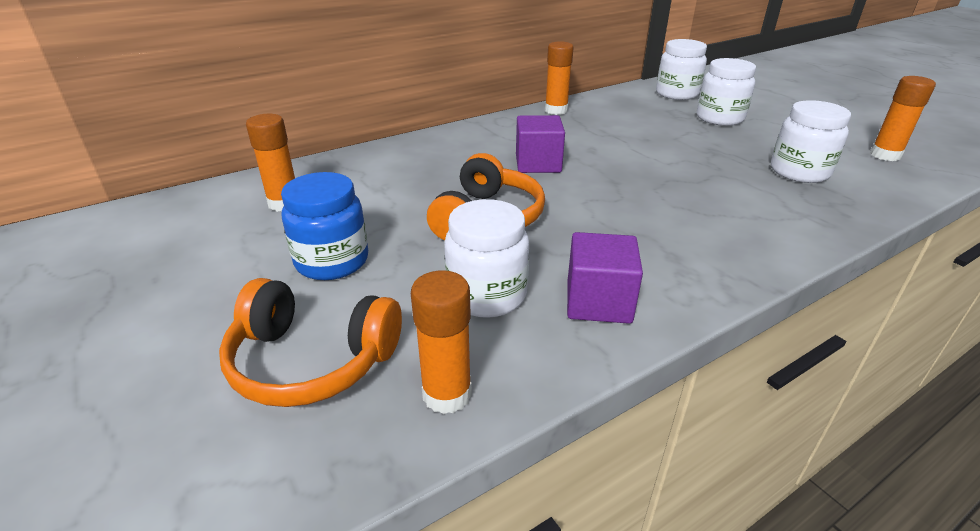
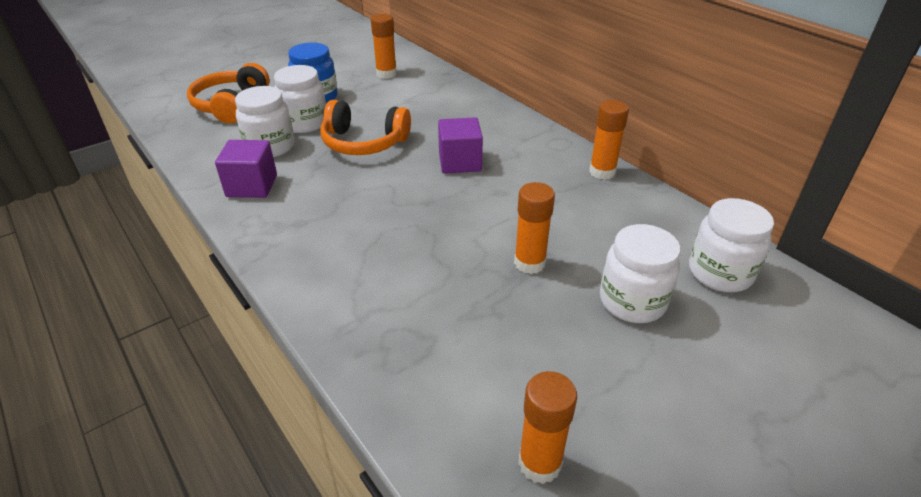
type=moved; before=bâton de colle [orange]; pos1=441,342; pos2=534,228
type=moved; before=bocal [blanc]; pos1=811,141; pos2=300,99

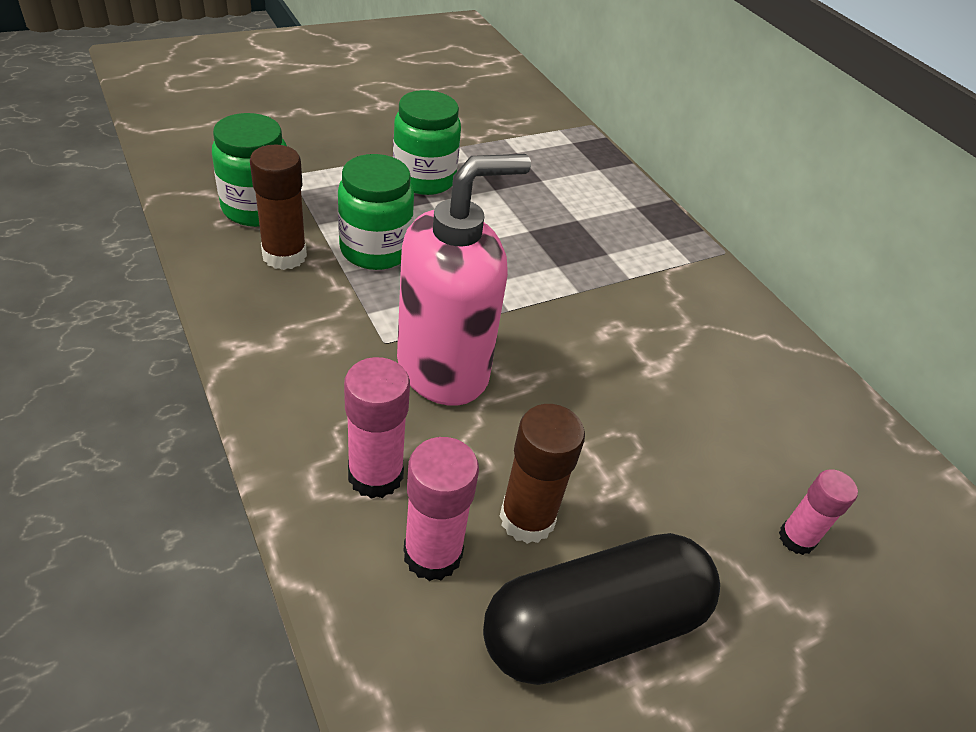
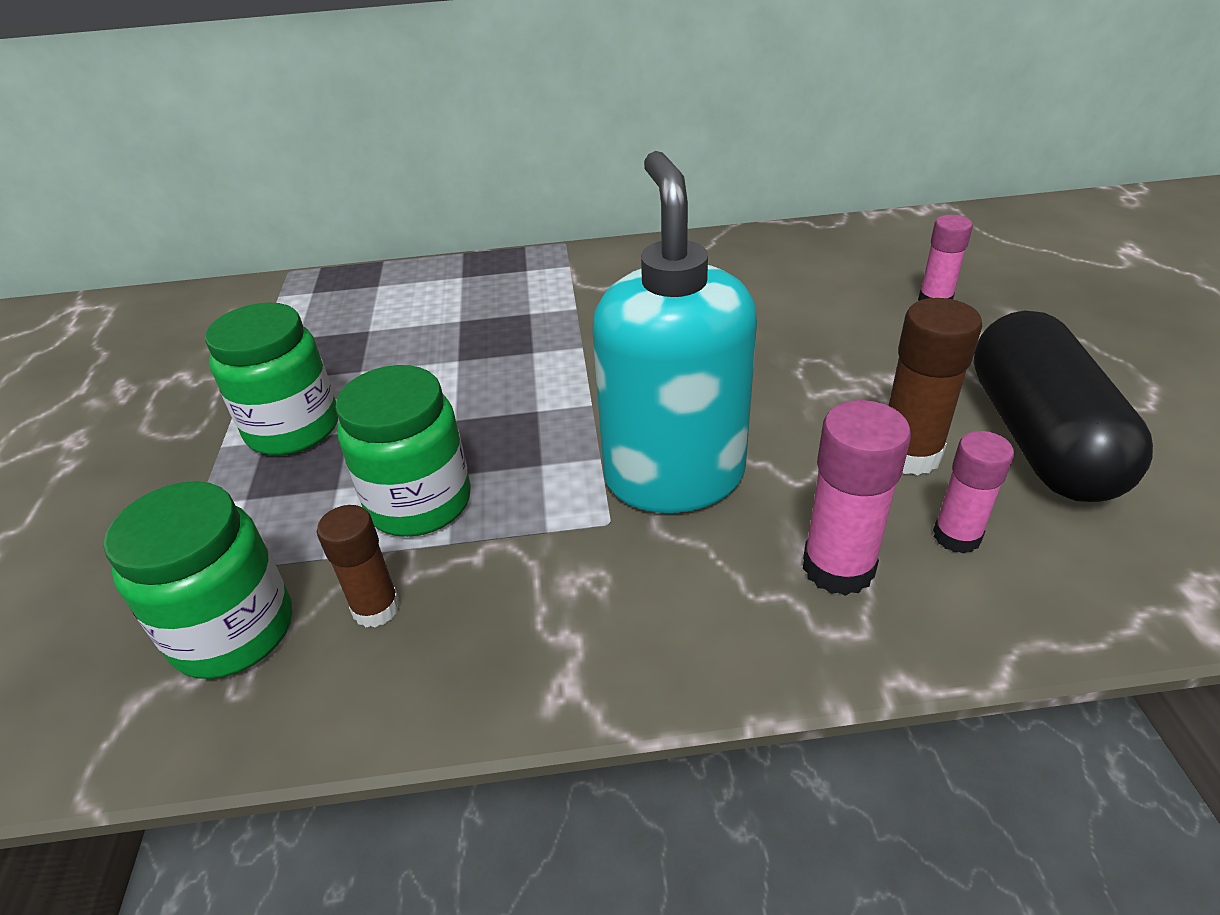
type=resized; before=bâton de colle [marron]; pos1=278,207; pos2=358,566; scale=0.66
type=recoloured; before=distributeur de savon [rose]; after=distributeur de savon [turquoise]; pos1=464,280; pos2=675,332
type=resized; before=bâton de colle [rose]; pos1=441,509; pos2=973,492; scale=0.66

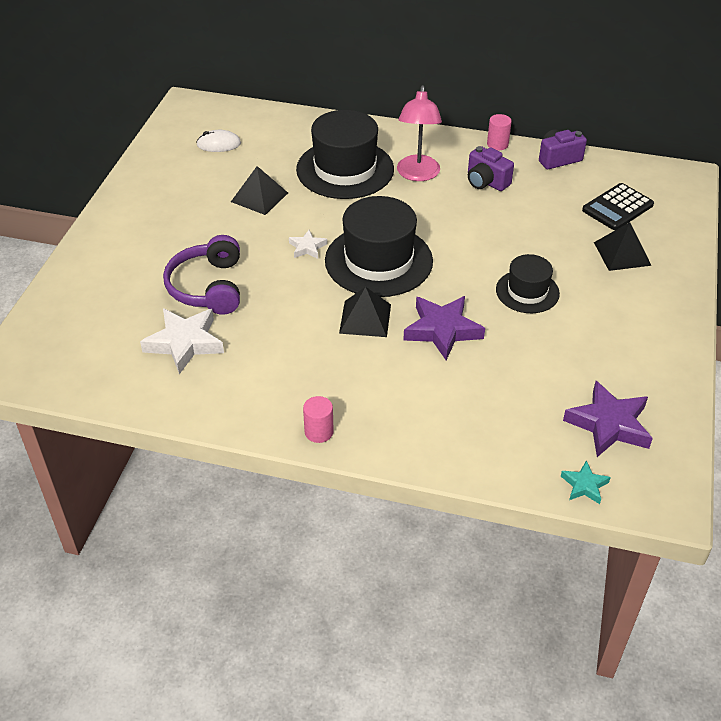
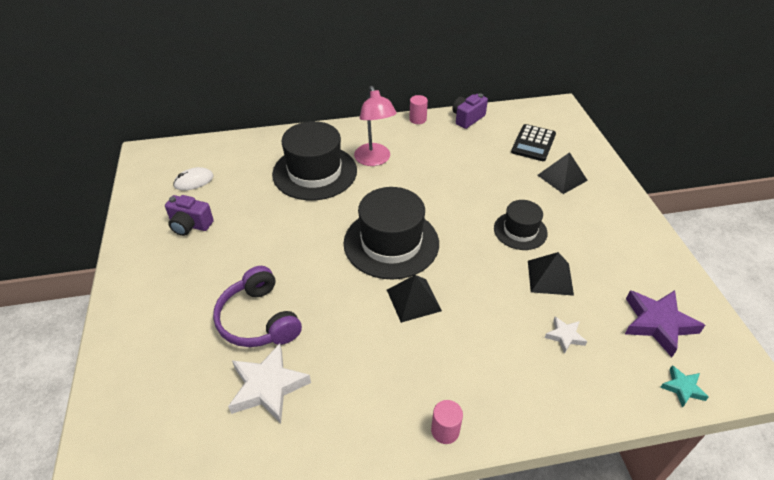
type=moved; before=pyramide [noir]; pos1=259,190; pos2=551,274
type=moved; before=étoile [blanc]; pos1=308,244; pos2=566,335
type=removed; before=étoile [violet]; pos1=444,328
type=moved; before=appareil photo [violet]; pos1=491,168; pos2=189,215

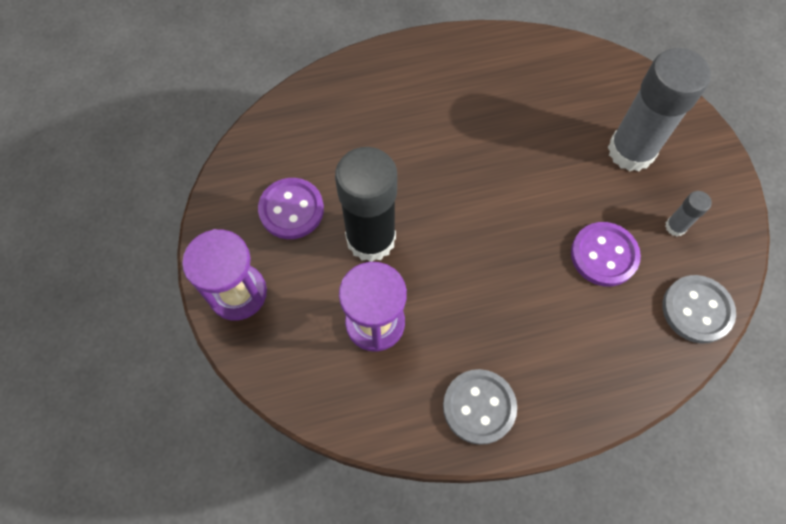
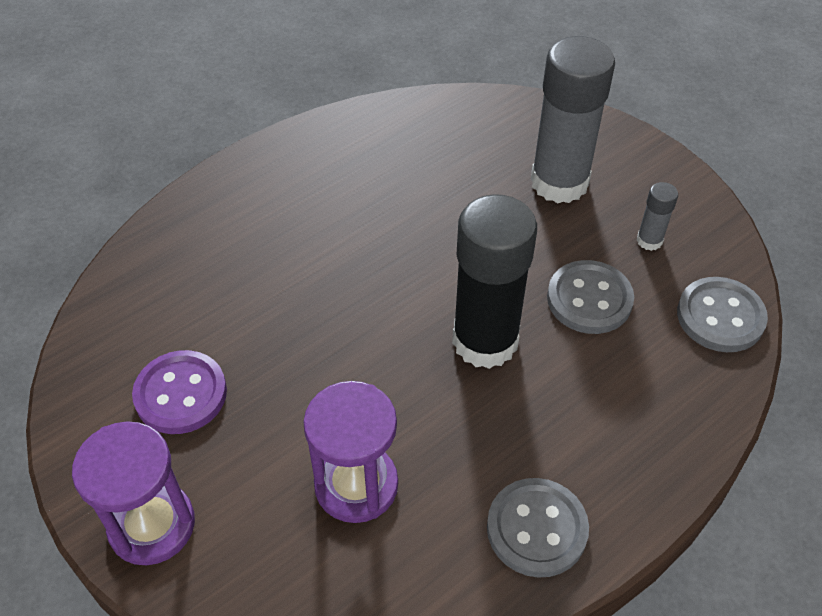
type=moved; before=bâton de colle [noir]; pos1=366,204; pos2=494,281
type=recoloured; before=bouton [violet]; after=bouton [gris]; pos1=606,254; pos2=590,297

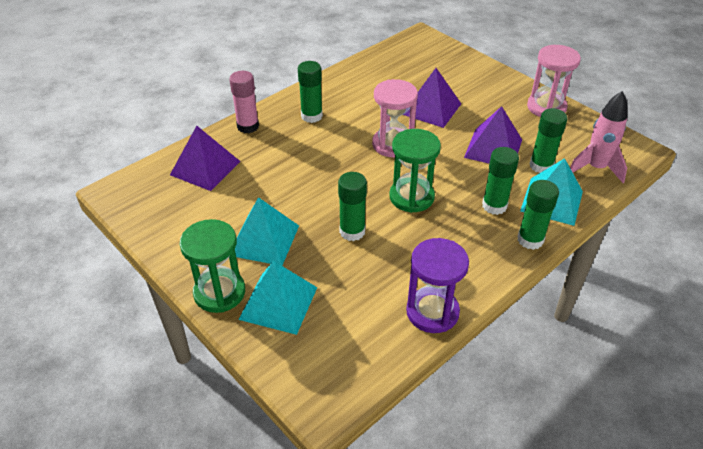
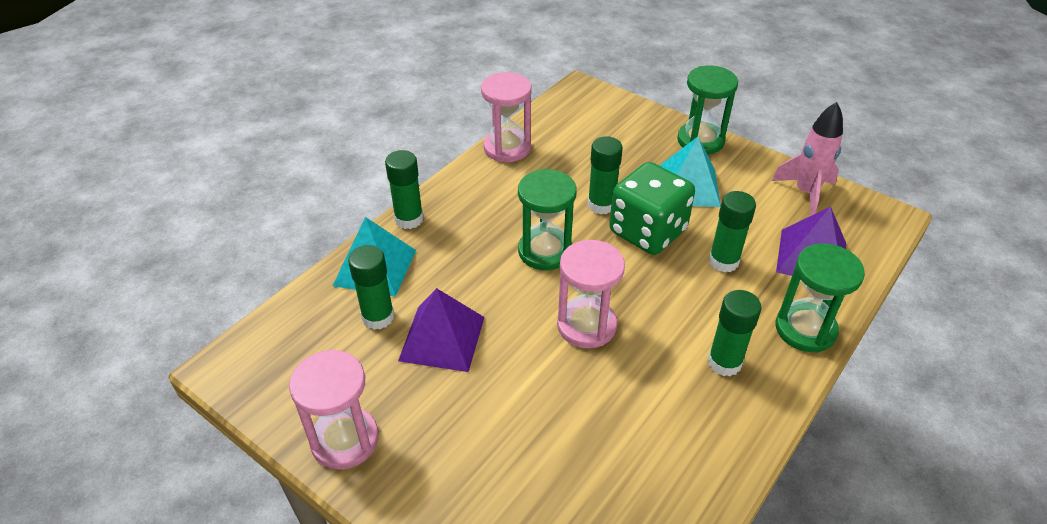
type=replaced; before=bâton de colle [rose]; after=sablier [vert]; pos1=244,102; pos2=820,297
type=removed; before=pyramide [turquoise]; pos1=277,298
type=removed; before=pyramide [violet]; pos1=432,98
type=recoloured; before=sablier [violet]; after=sablier [rose]; pos1=437,285; pos2=506,117
type=moved; before=bâton de colle [vert]; pos1=500,181; pos2=732,232
type=moved; before=fusée [rose]; pos1=599,137; pos2=807,159
type=added; after=dé [vert]; pos2=652,208

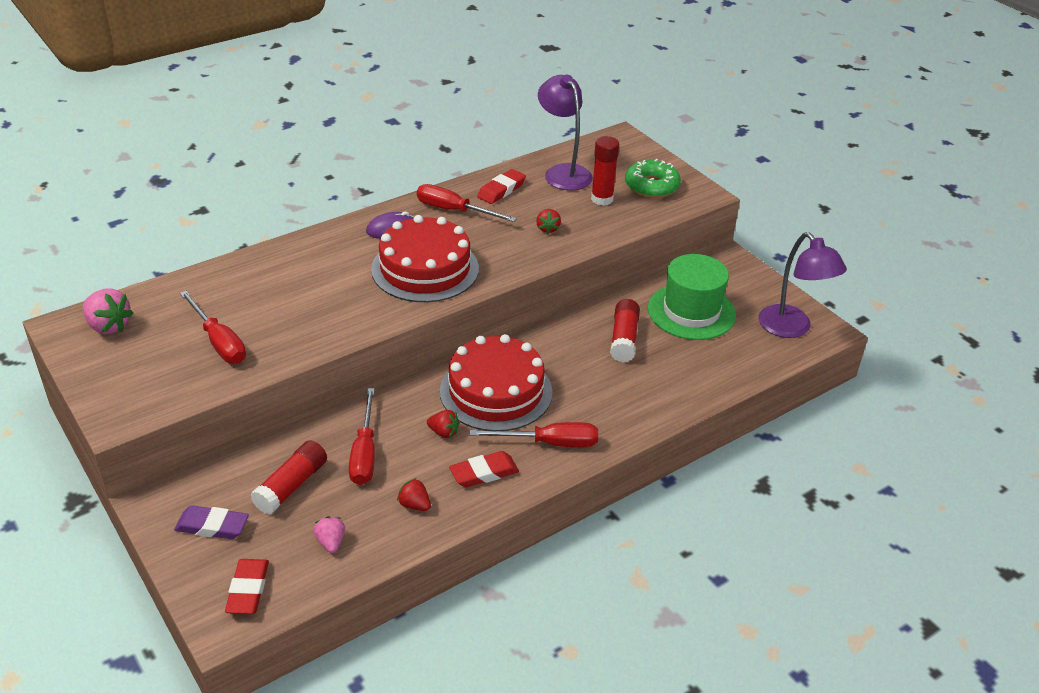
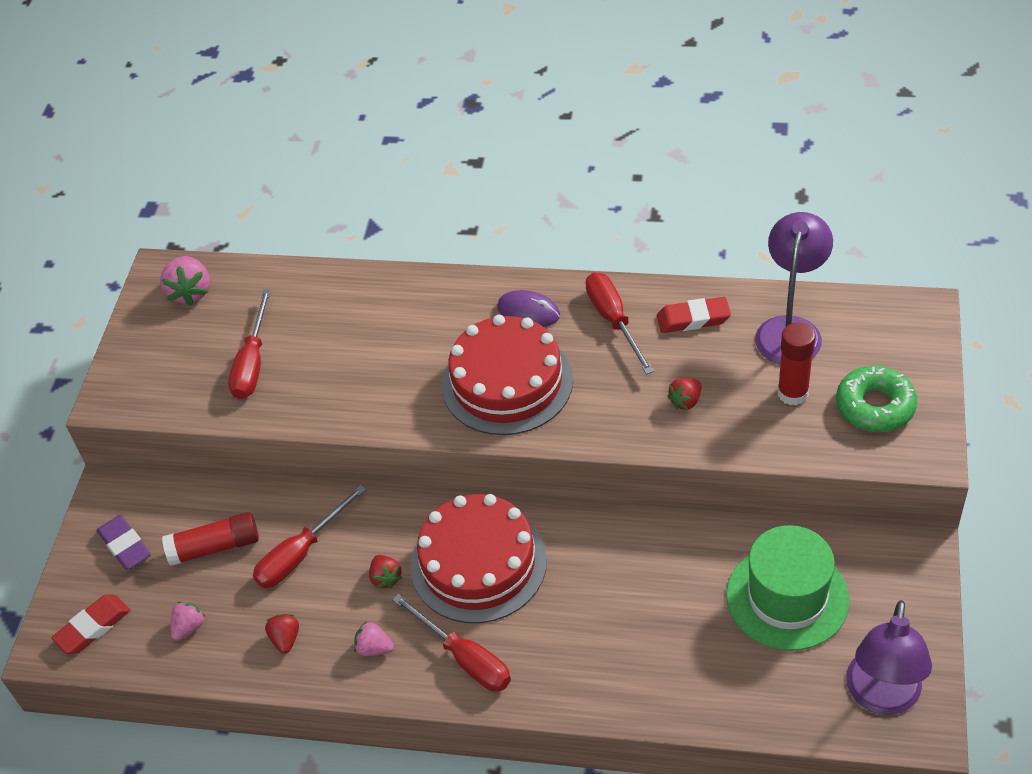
type=replaced; before=gomme [rouge]; after=fraise [rose]; pos1=484,469; pos2=374,638
type=removed; before=bâton de colle [rouge]; pos1=625,330

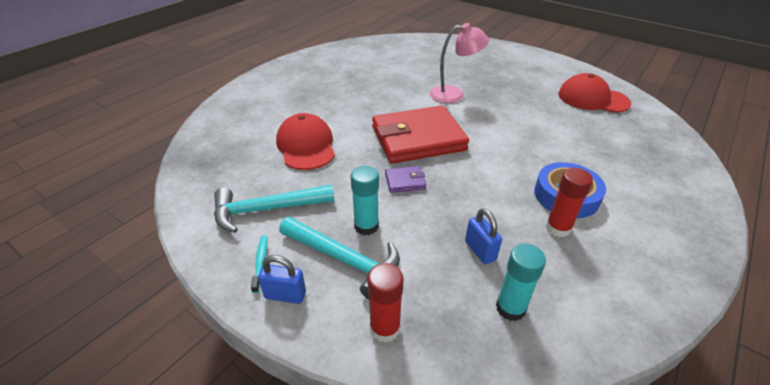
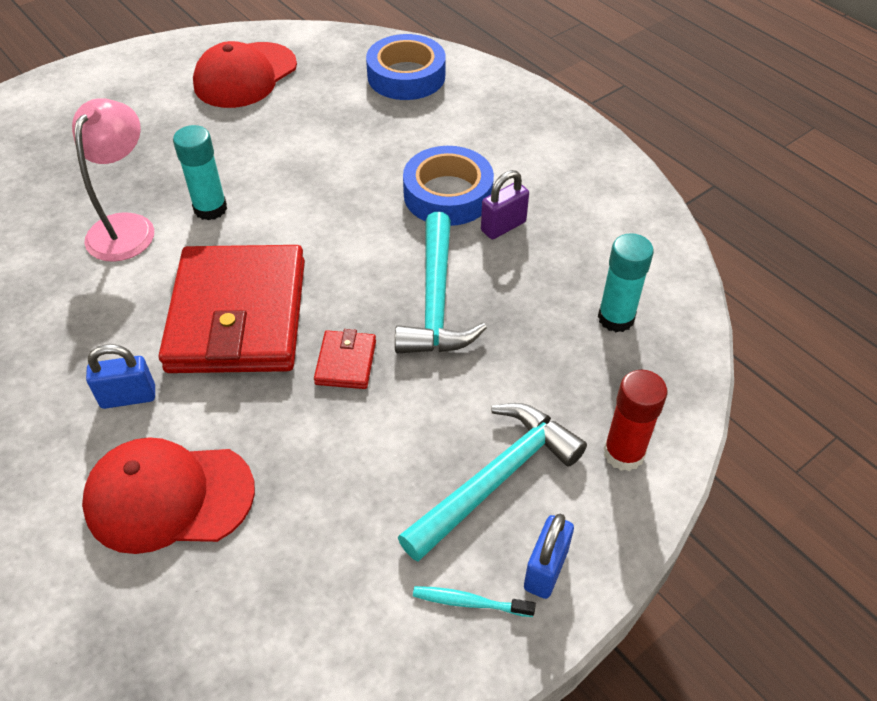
type=moved; before=marteau [turquoise]; pos1=274,208; pos2=441,282
type=moved; before=bâton de colle [turquoise]; pos1=365,200; pos2=200,172
type=recoloured; before=portefeuille [violet]; after=portefeuille [rouge]; pos1=405,179; pos2=345,359
type=moved; before=cadenas [bleu]; pos1=483,236; pos2=120,376
type=replaced; before=bâton de colle [rouge]; after=cadenas [violet]; pos1=569,202; pos2=505,204
type=added; after=ruban adhésif [bleu]; pos2=406,67

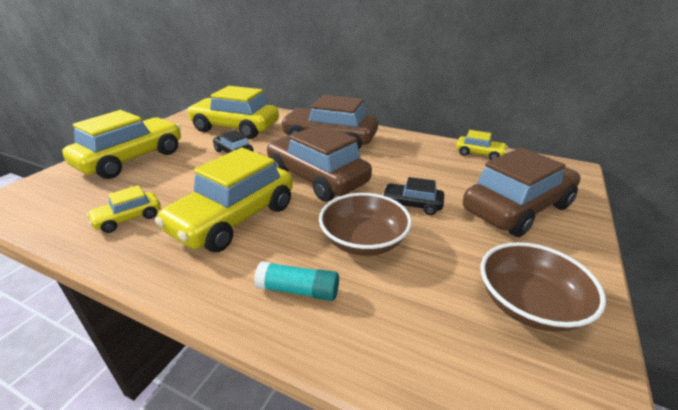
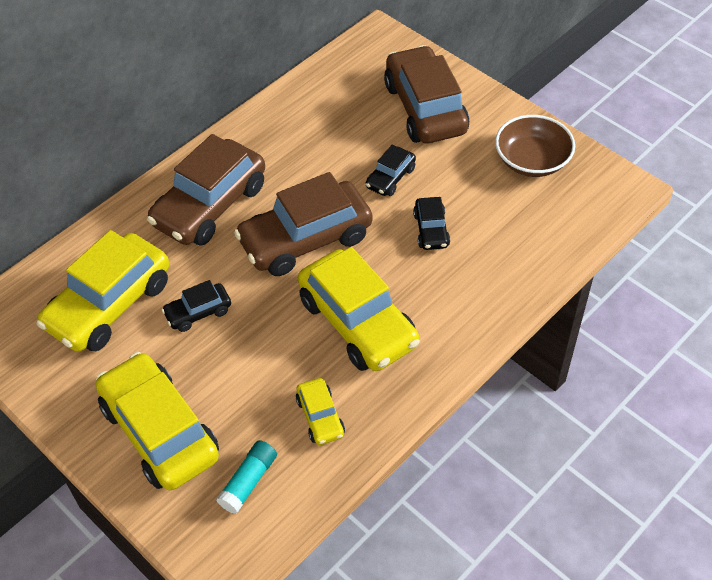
type=moved; before=bâton de colle [turquoise]; pos1=296,281; pos2=246,477
type=replaced; before=bol [marron]; after=voiture [noir]; pos1=365,224; pos2=431,223
type=removed; before=voiture [jaune]; pos1=482,145

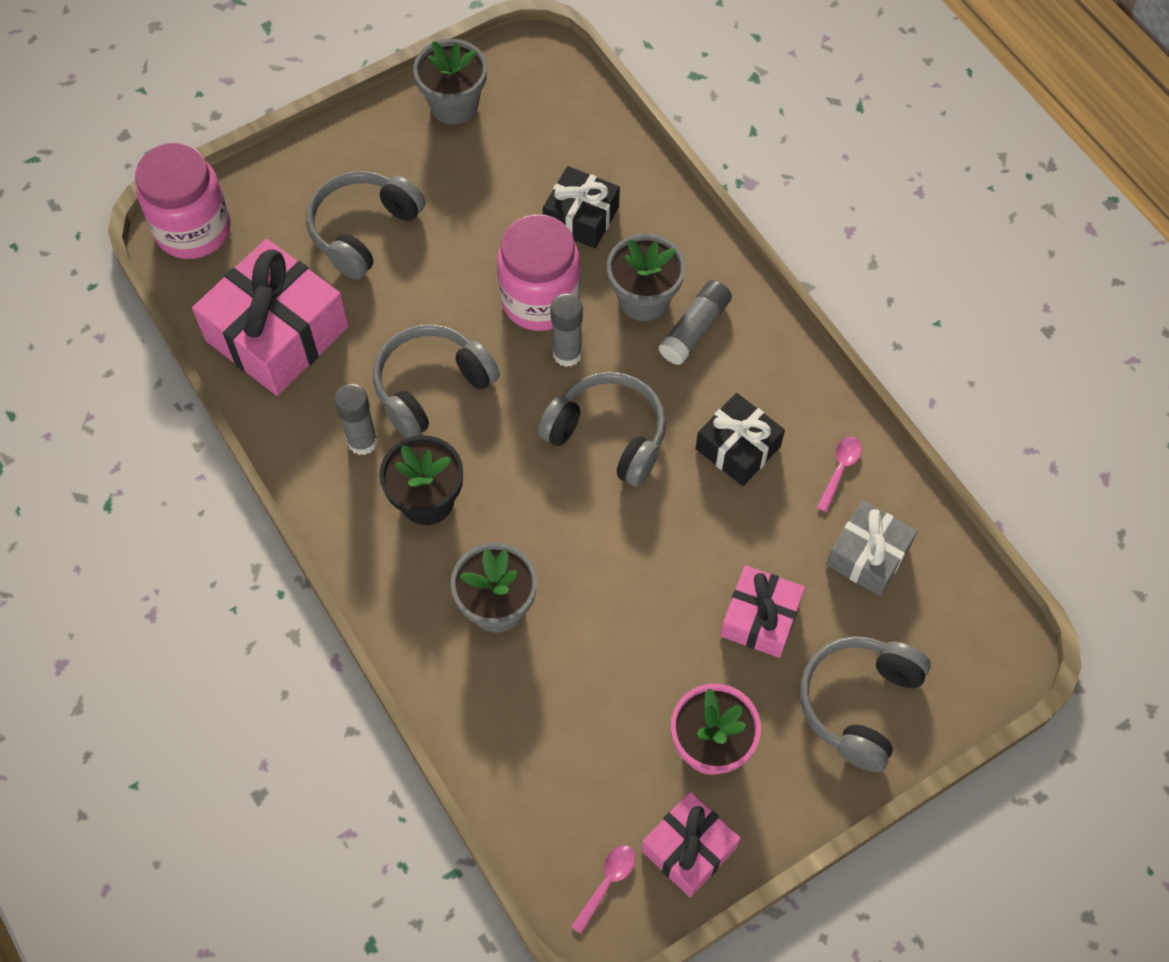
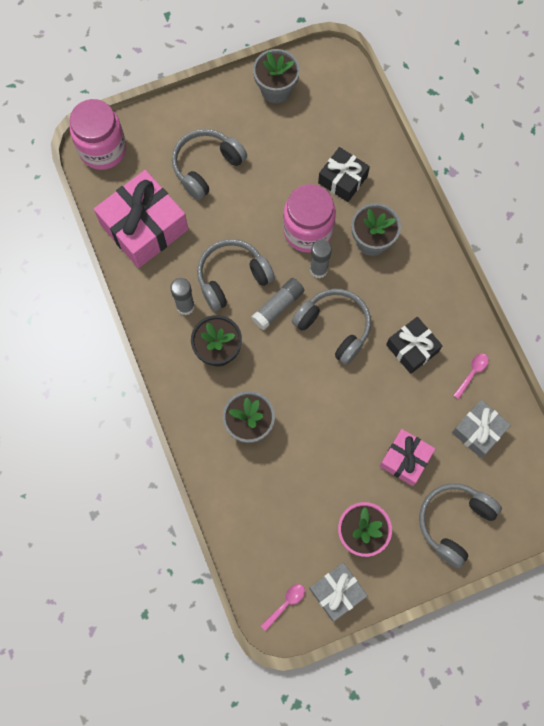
type=recoloured; before=cadeau [rose]; after=cadeau [gris]; pos1=691,845; pos2=338,592
type=moved; before=bâton de colle [gris]; pos1=695,322; pos2=277,304

